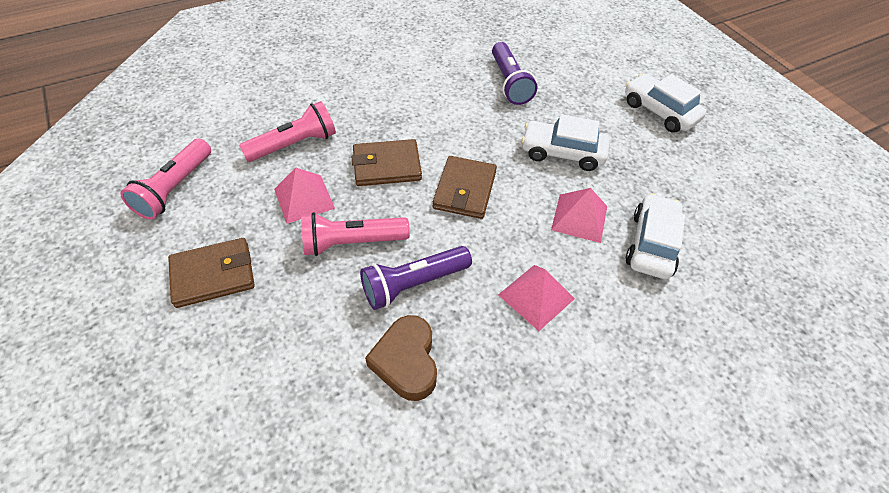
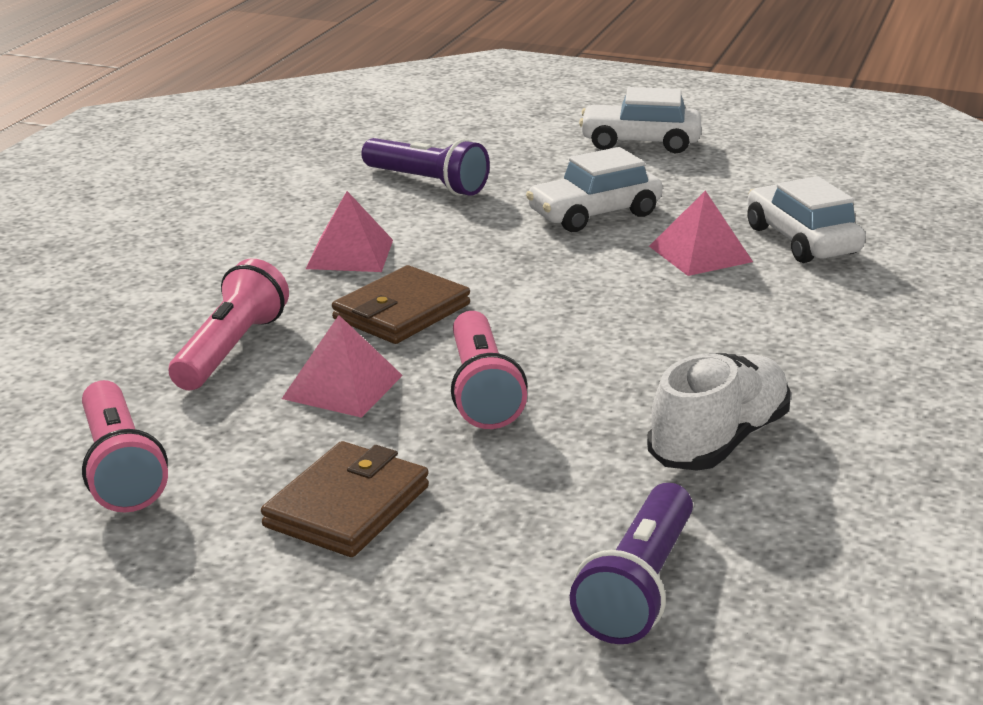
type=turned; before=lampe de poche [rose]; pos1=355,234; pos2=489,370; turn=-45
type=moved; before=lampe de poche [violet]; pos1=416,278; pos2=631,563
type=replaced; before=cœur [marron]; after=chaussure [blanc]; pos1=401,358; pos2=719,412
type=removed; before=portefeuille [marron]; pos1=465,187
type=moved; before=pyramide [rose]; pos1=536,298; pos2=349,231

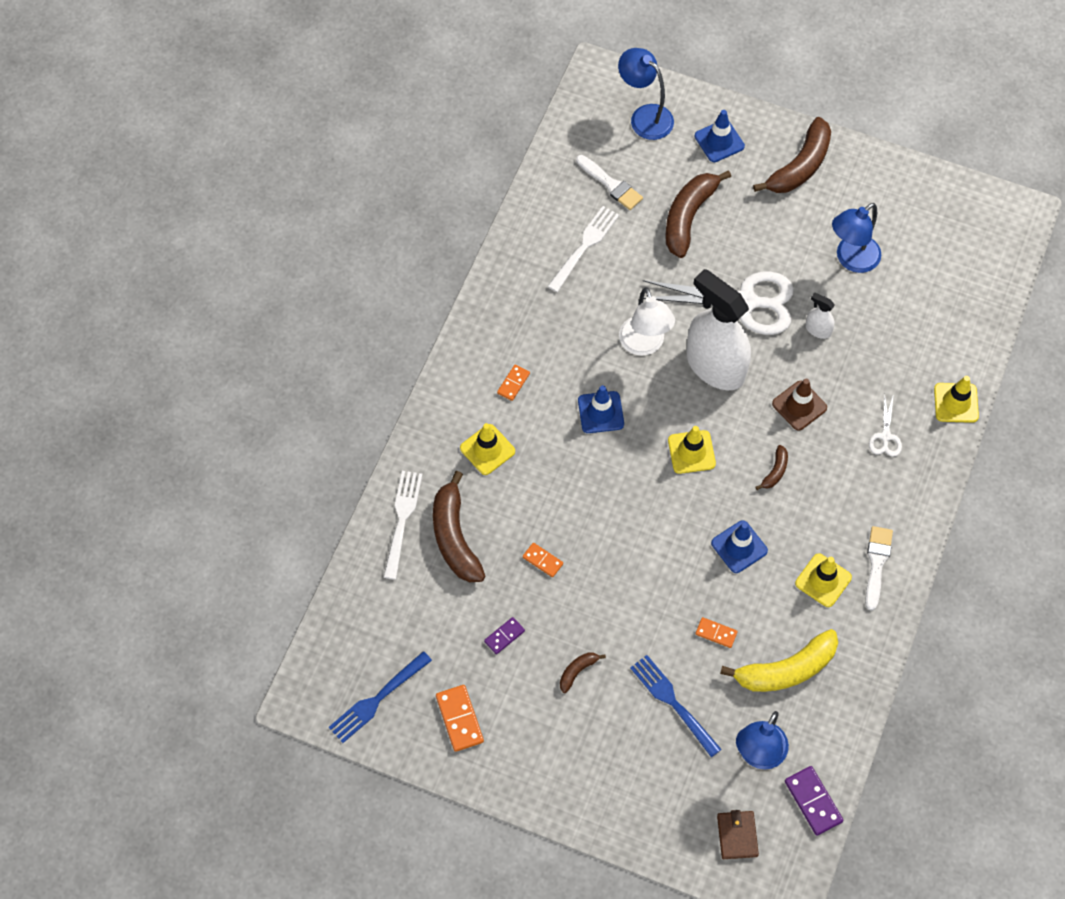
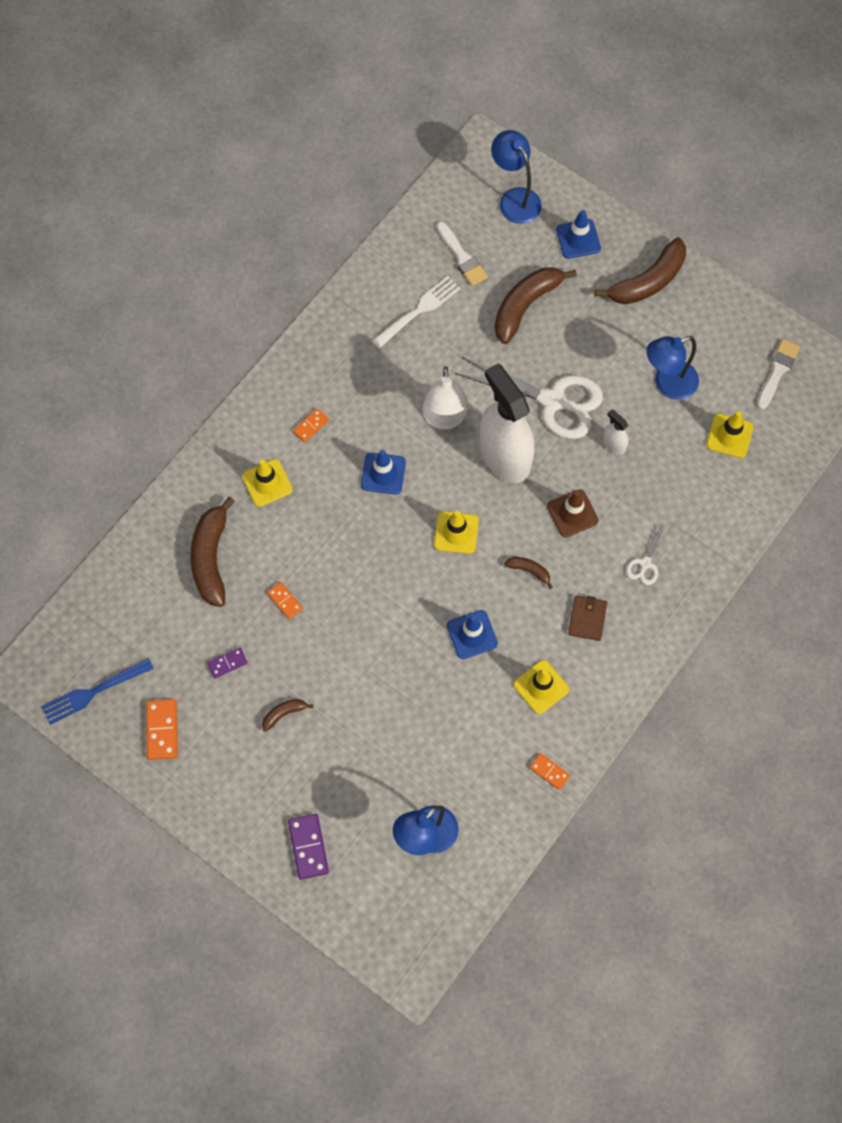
type=removed; before=fourchette [blanc]; pos1=403,525
type=removed; before=fourchette [bleu]; pos1=676,706
type=moved; before=domino [orange]; pos1=717,632; pos2=550,771
type=moved; before=portefeuille [marron]; pos1=738,834; pos2=587,618
type=removed; before=banane [jaune]; pos1=779,660
type=turned; before=banane [marron]; pos1=772,467; pos2=528,573; turn=-105
type=moved; before=domino [violet]; pos1=814,800; pos2=308,847
type=moved; before=pinceau [blanc]; pos1=879,568; pos2=778,374
type=moved; before=cône de chantier [jaune]; pos1=956,399; pos2=729,434

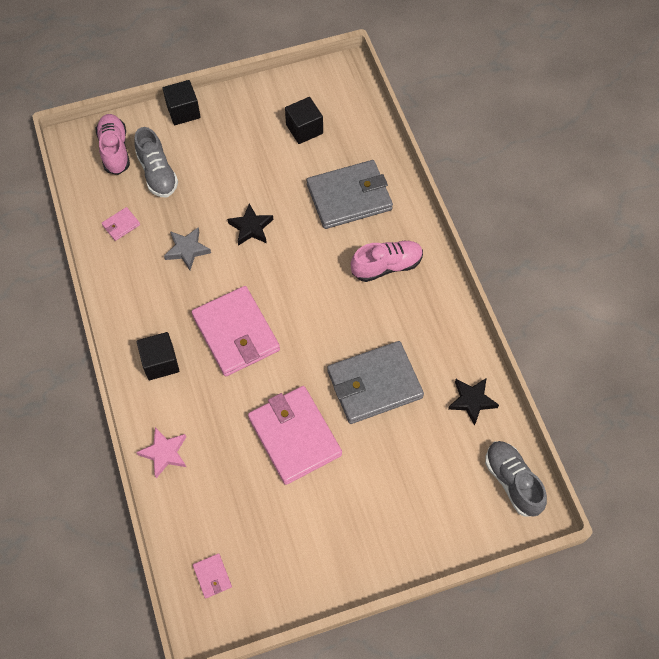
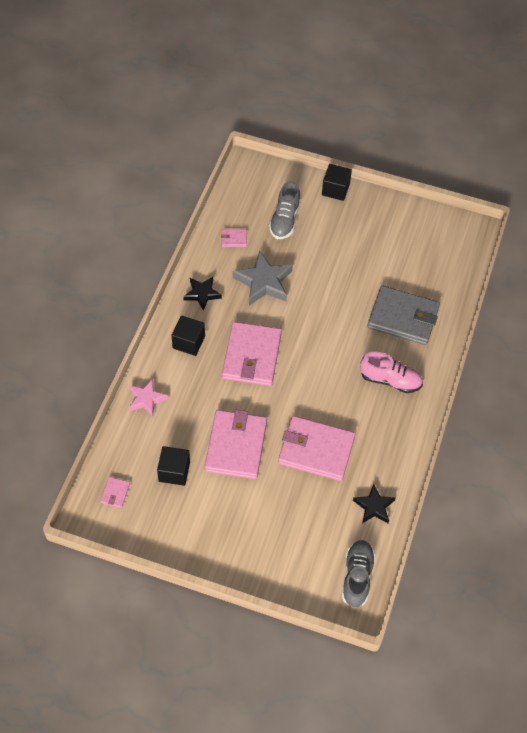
type=removed; before=chaussure [rose]; pos1=112,144
type=resized; before=étoile [gris]; pos1=187,248; pos2=263,278; scale=1.6
type=moved; before=étoile [noir]; pos1=250,225; pos2=202,294
type=moved; before=cube [noir]; pos1=304,120; pos2=173,466
type=recoloured; before=portefeuille [gris]; after=portefeuille [rose]; pos1=375,382; pos2=316,448

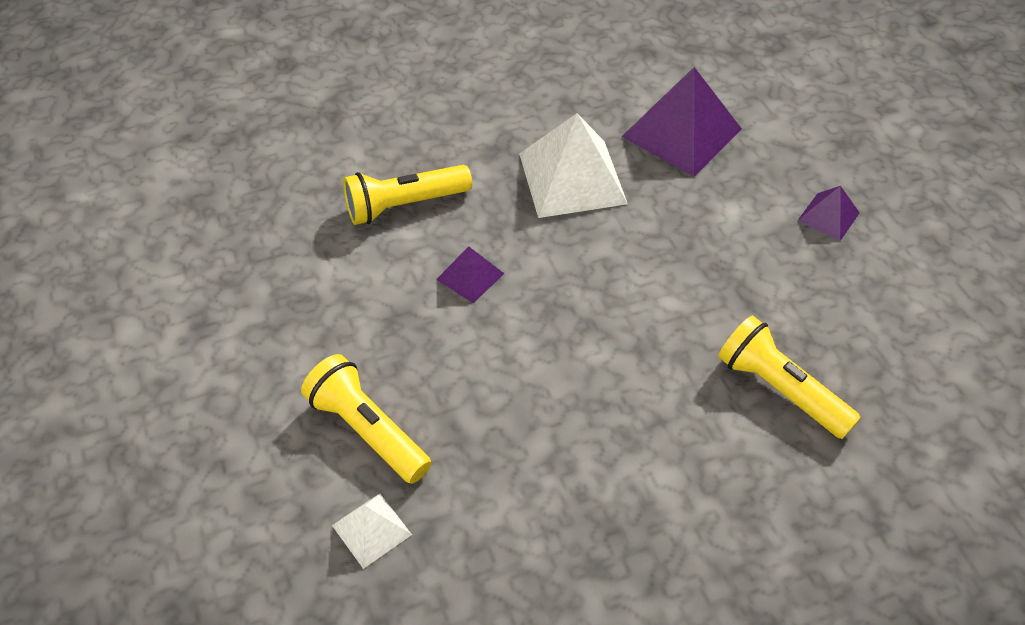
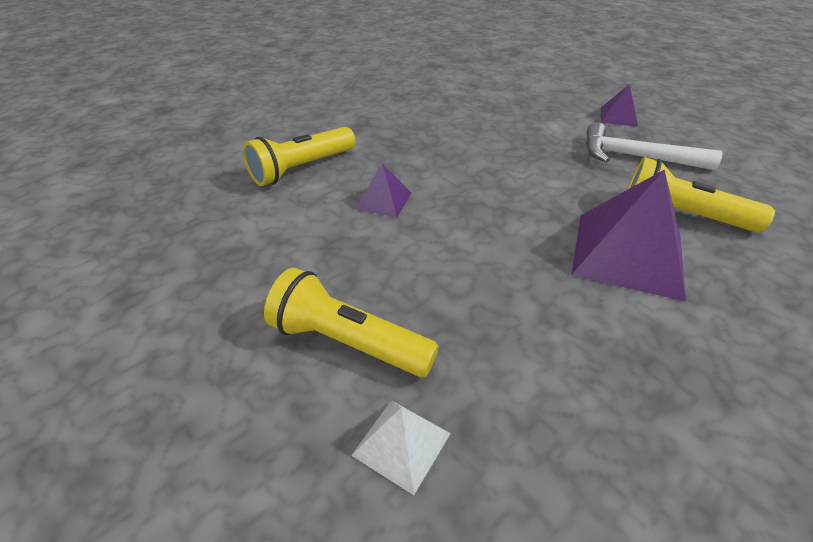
type=removed; before=pyramide [blanc]; pos1=573,165
type=moved; before=pyramide [violet]; pos1=681,122; pos2=628,236
type=added; after=marteau [blanc]; pos2=654,146

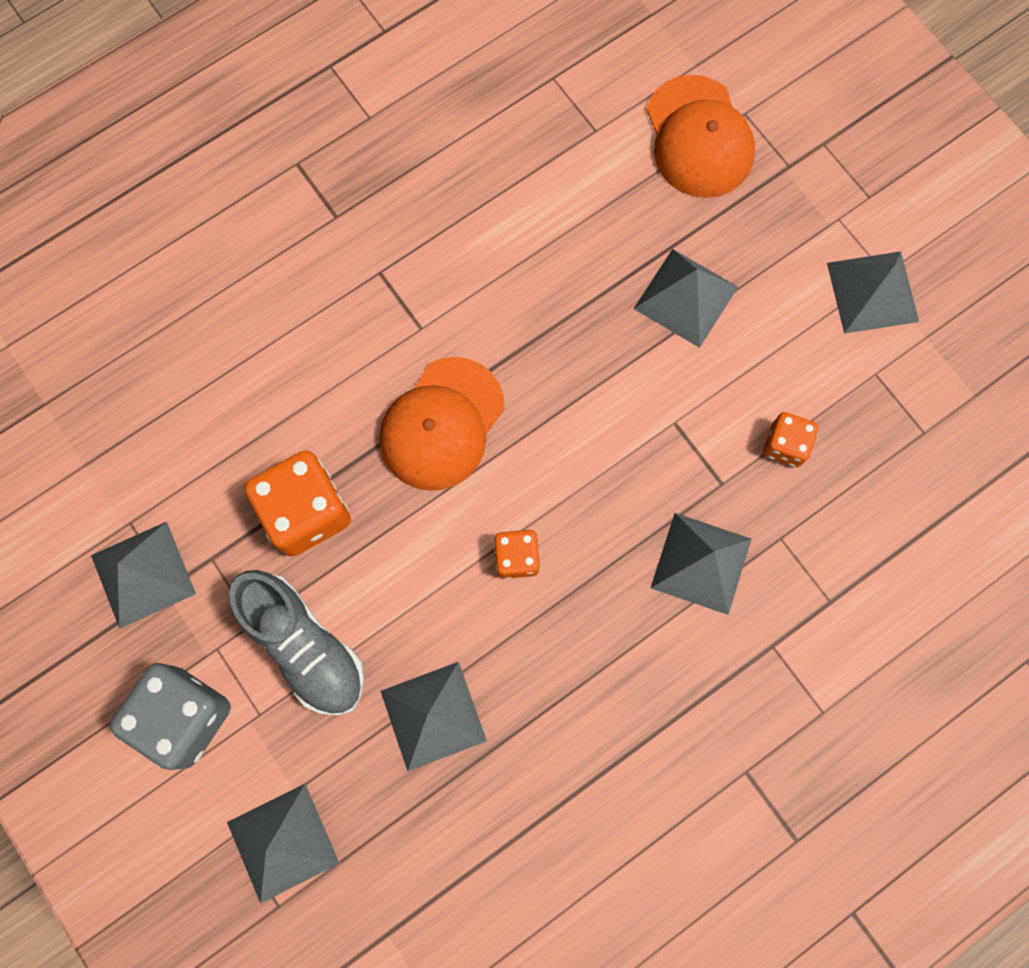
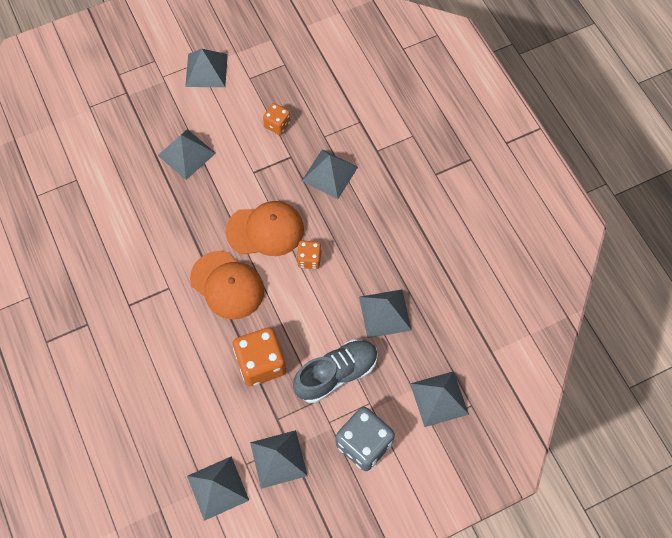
type=moved; before=casquette [orange]; pos1=700,136; pos2=265,228
type=added; after=pyramide [gris]; pos2=218,488

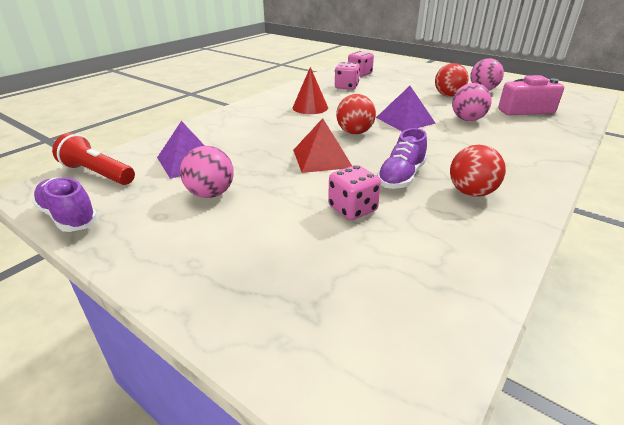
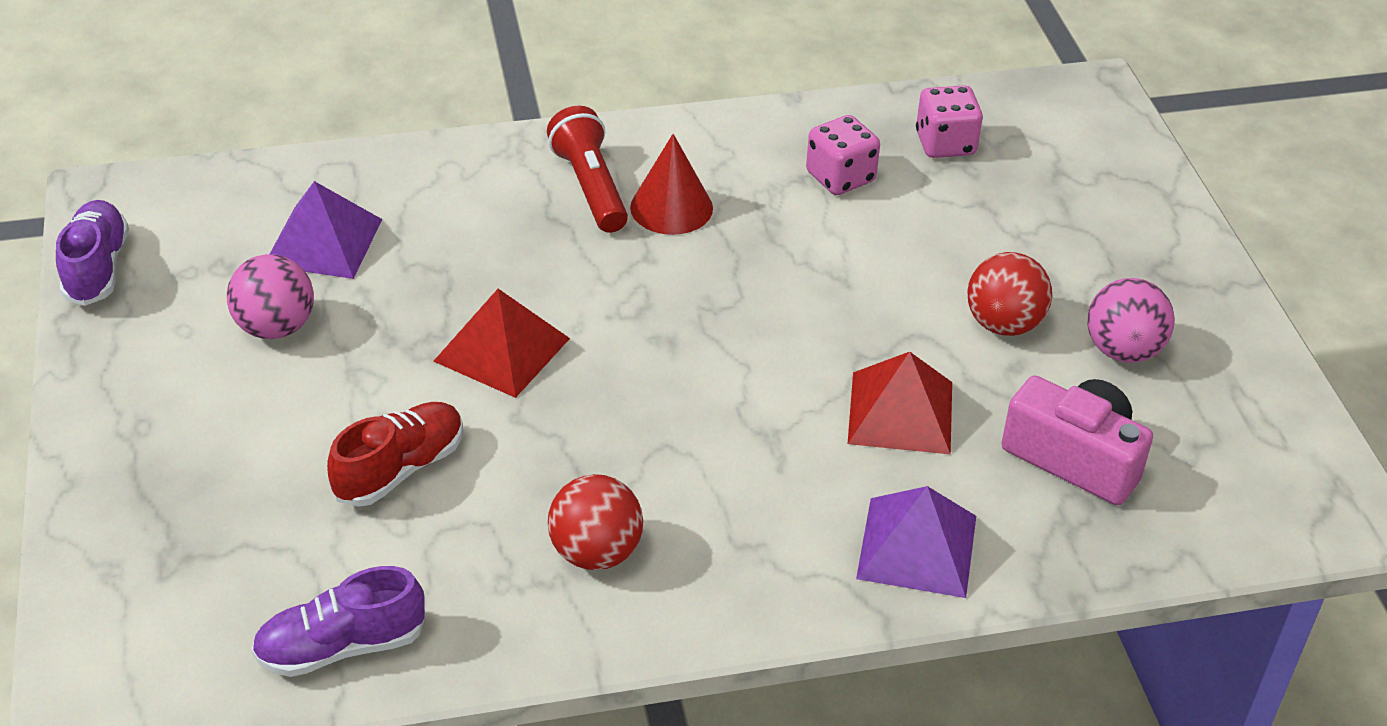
type=moved; before=lampe de poche [rouge]; pos1=93,159; pos2=587,169
type=replaced; before=dé [rose]; after=chaussure [rouge]; pos1=354,192; pos2=395,454
type=removed; before=balle [rouge]; pos1=356,114
type=moved; before=pyramide [violet]; pos1=406,109; pos2=916,542
type=moved; before=chaussure [violet]; pos1=402,158; pos2=338,621
type=replaced; before=balle [rose]; after=pyramide [rouge]; pos1=472,102; pos2=900,403

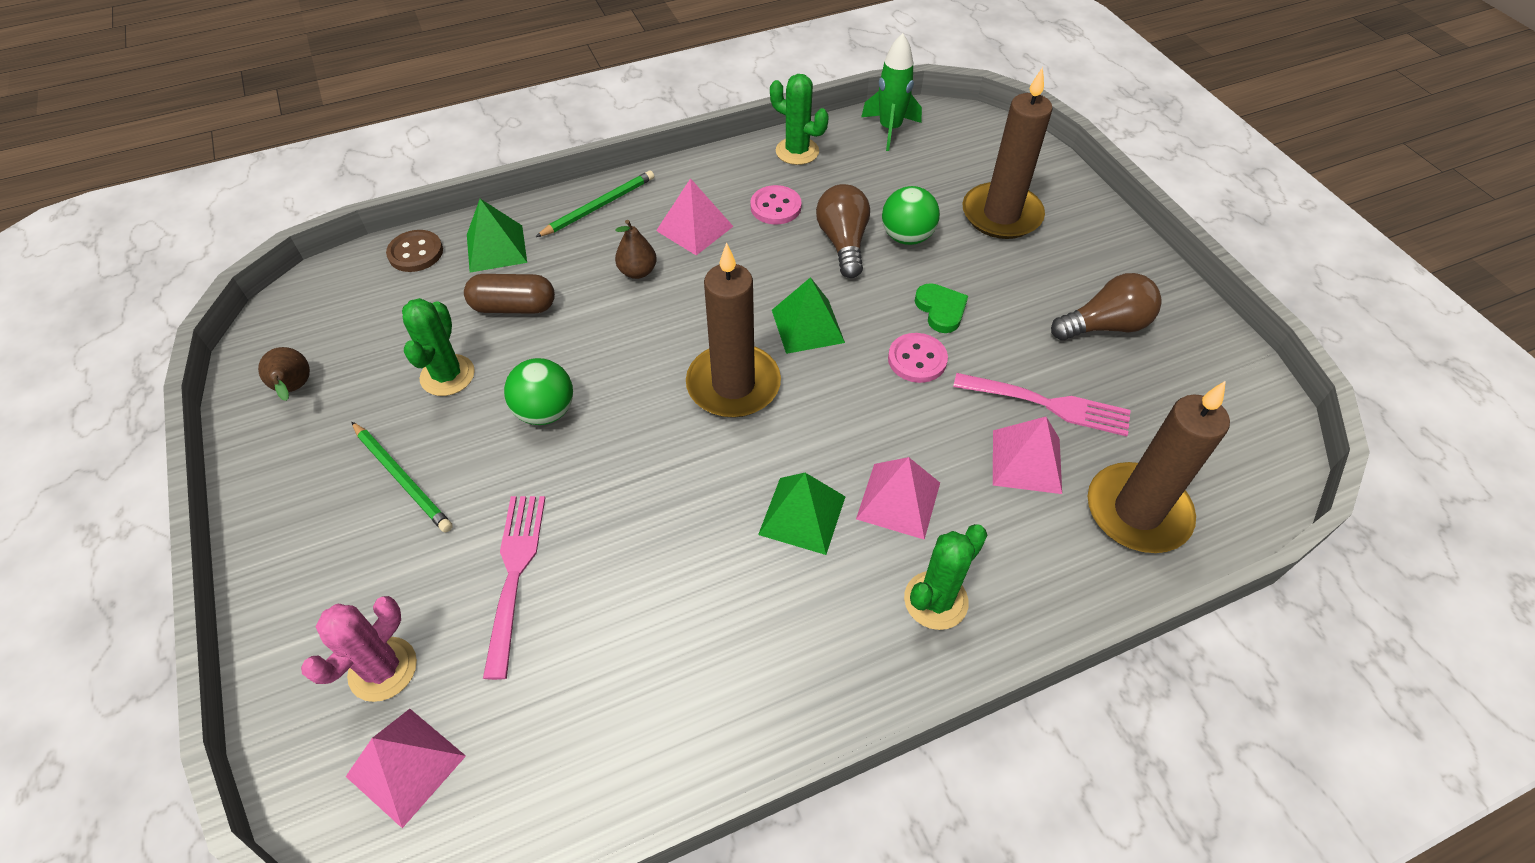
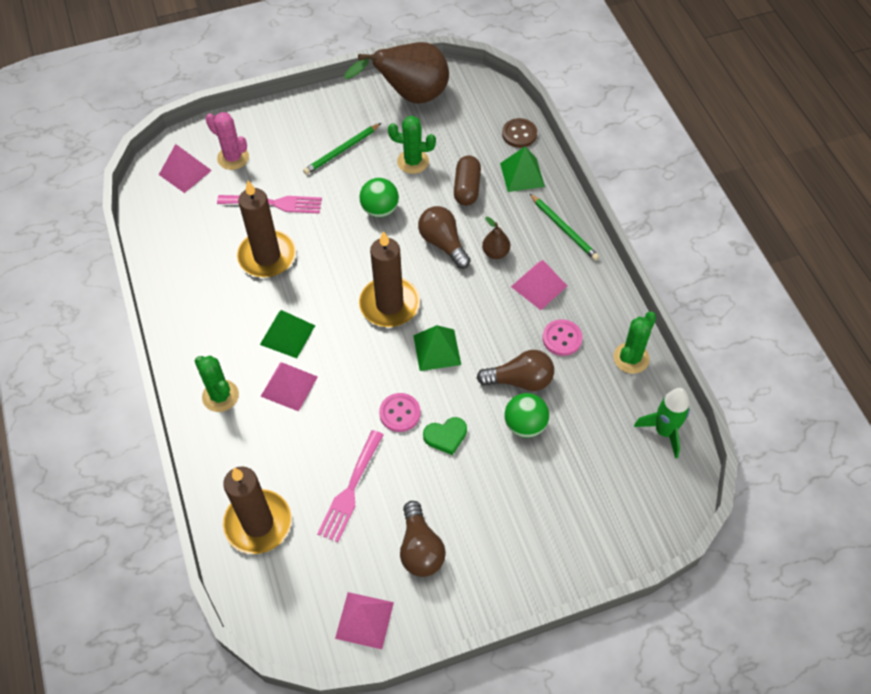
type=resized; before=poire [marron]; pos1=284,374; pos2=396,73; scale=2.33
type=moved; before=bougie [marron]; pos1=1008,153; pos2=266,229
type=moved; before=pyramide [rose]; pos1=1027,455; pos2=364,620
type=added; after=ampoule [marron]; pos2=444,237

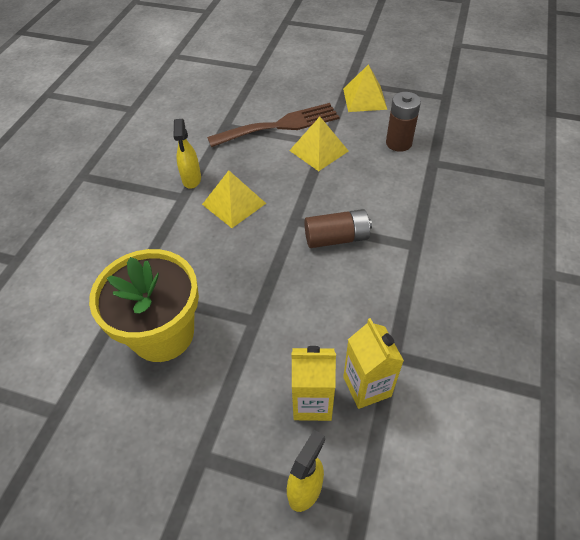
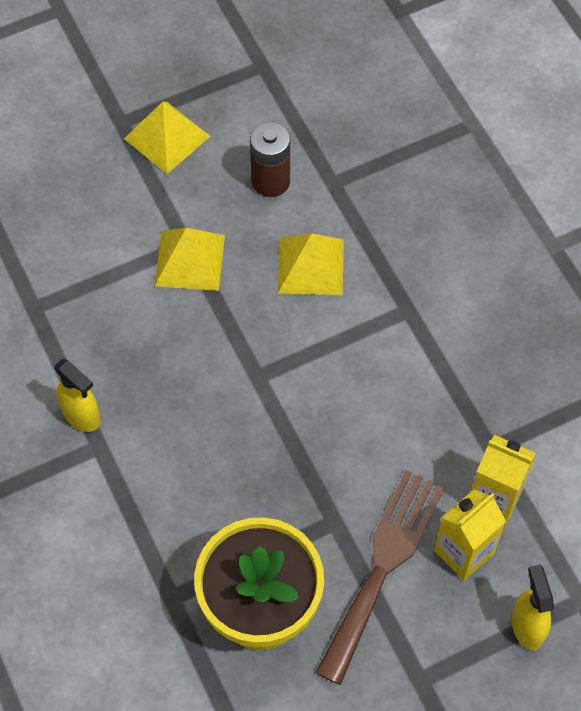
type=moved; before=pyramide [jaune]; pos1=234,199; pos2=311,264
type=moved; before=fourchette [marron]; pos1=273,125; pos2=380,577
type=removed; before=pile [marron]; pos1=338,228

